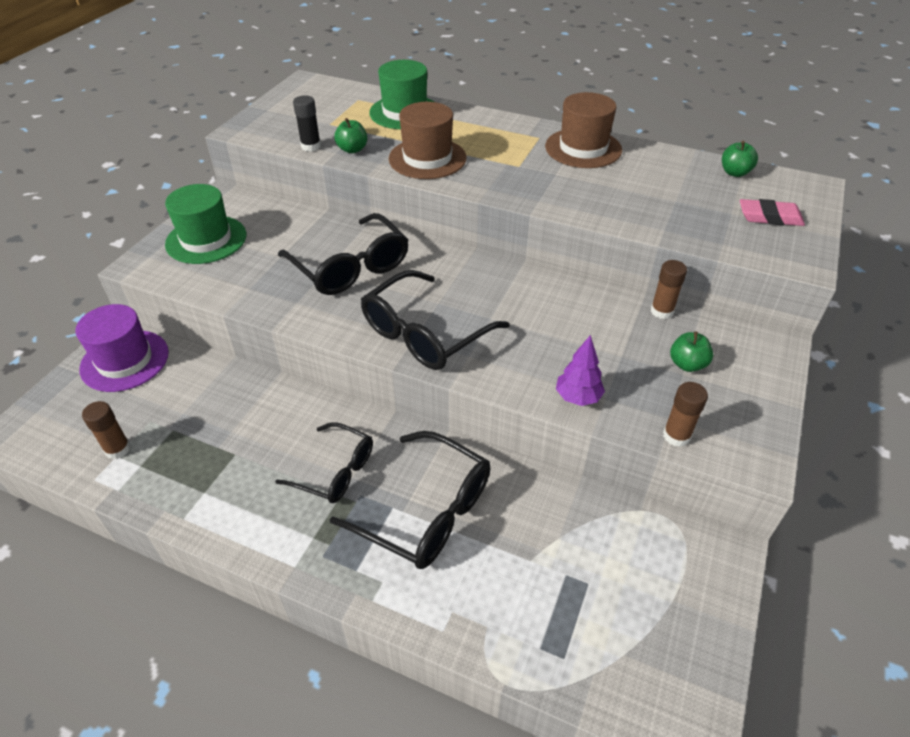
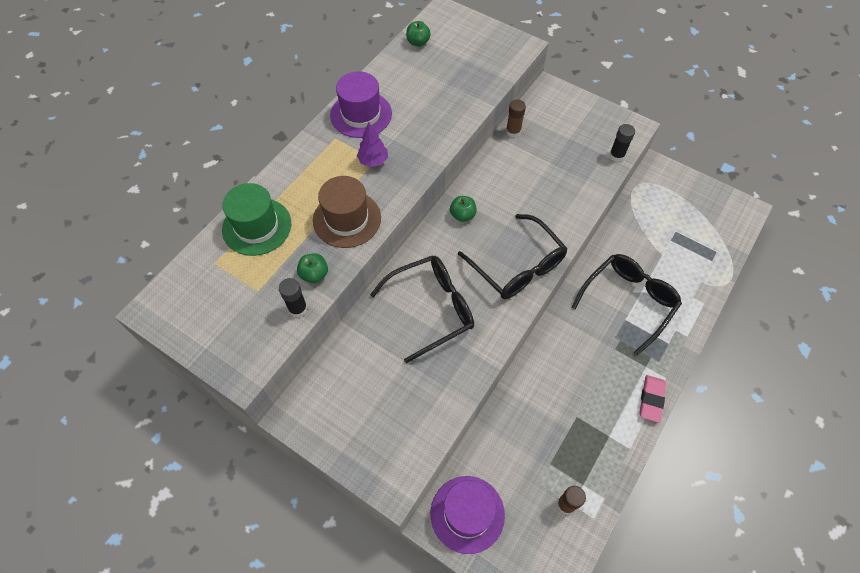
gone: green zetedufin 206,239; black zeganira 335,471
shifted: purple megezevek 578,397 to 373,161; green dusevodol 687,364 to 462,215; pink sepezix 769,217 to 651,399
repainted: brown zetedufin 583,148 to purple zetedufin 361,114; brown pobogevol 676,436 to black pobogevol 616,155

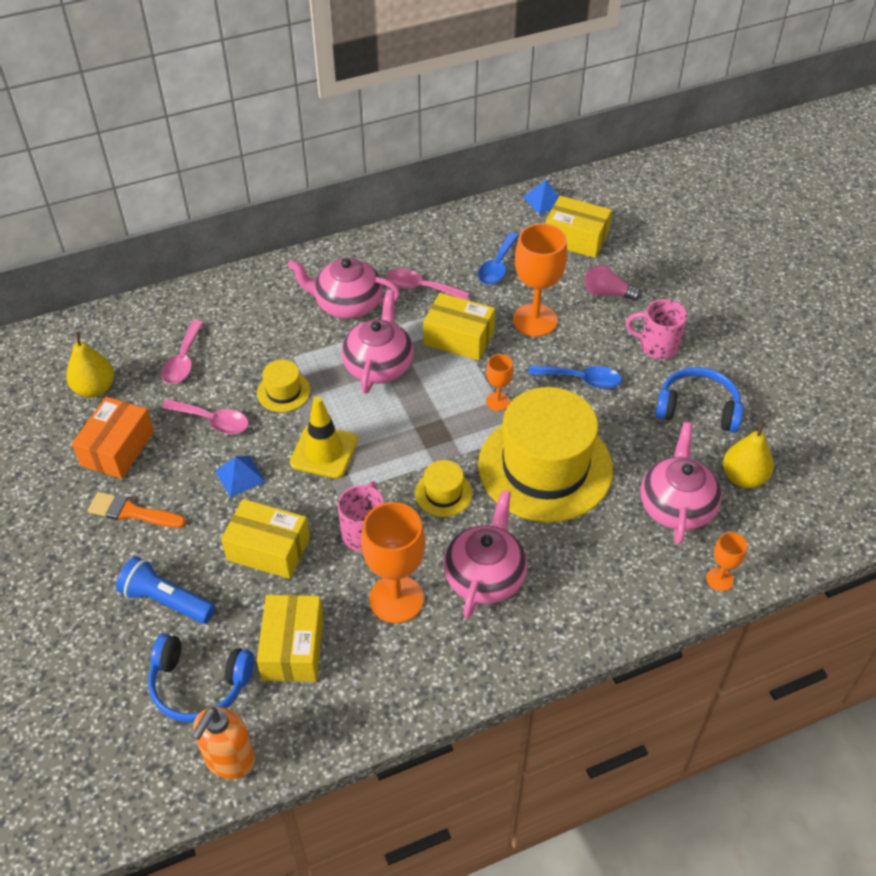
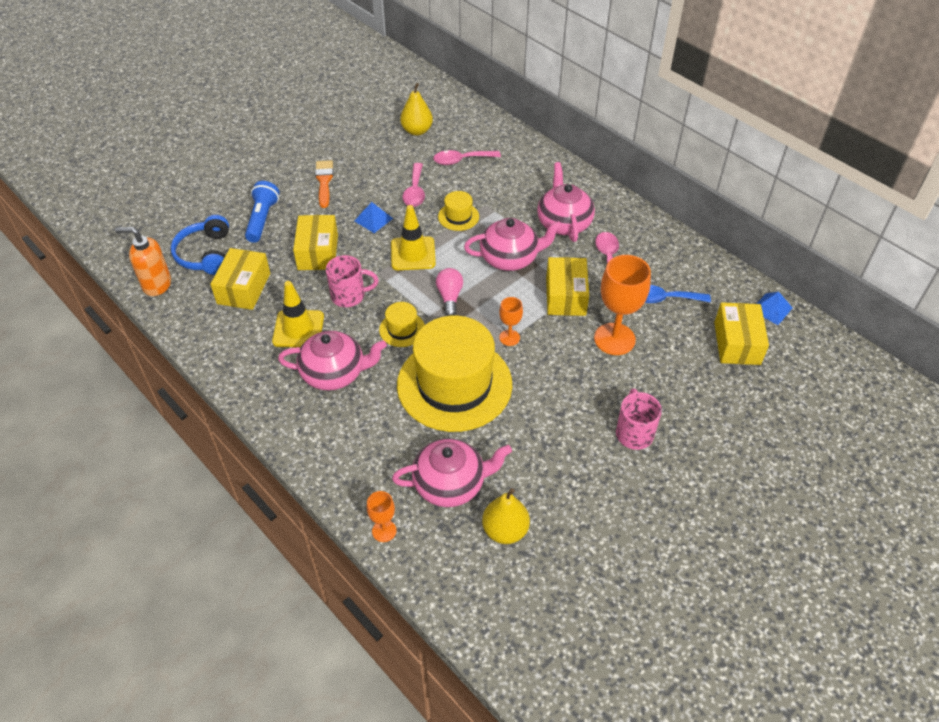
gone: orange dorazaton 117,448; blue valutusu 581,380; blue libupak 697,408
shifted: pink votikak 607,293 to 449,297
swapped: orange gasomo 396,599 to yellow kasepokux 298,329
rotated: yellow dorazaton 293,648 = 244,288 60 degrees counterclockwise

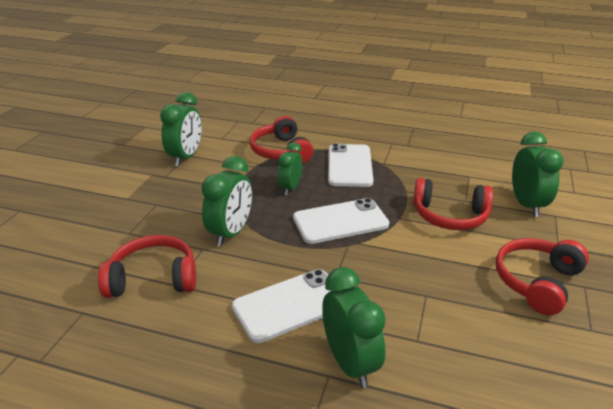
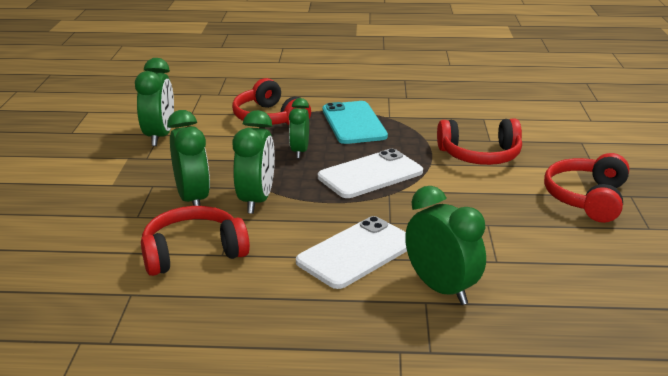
shifted: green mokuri 526,205 to 193,199
repainted: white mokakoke 349,166 to turquoise mokakoke 354,123

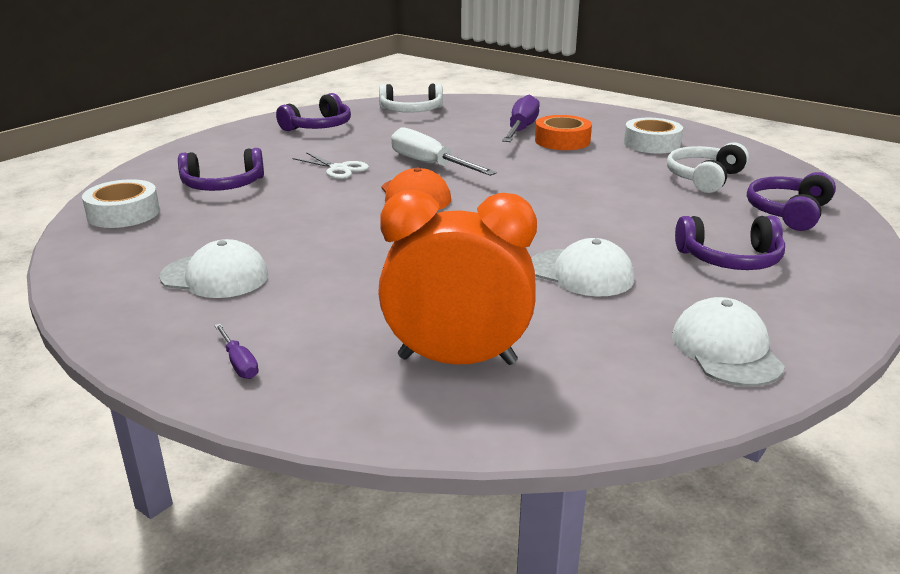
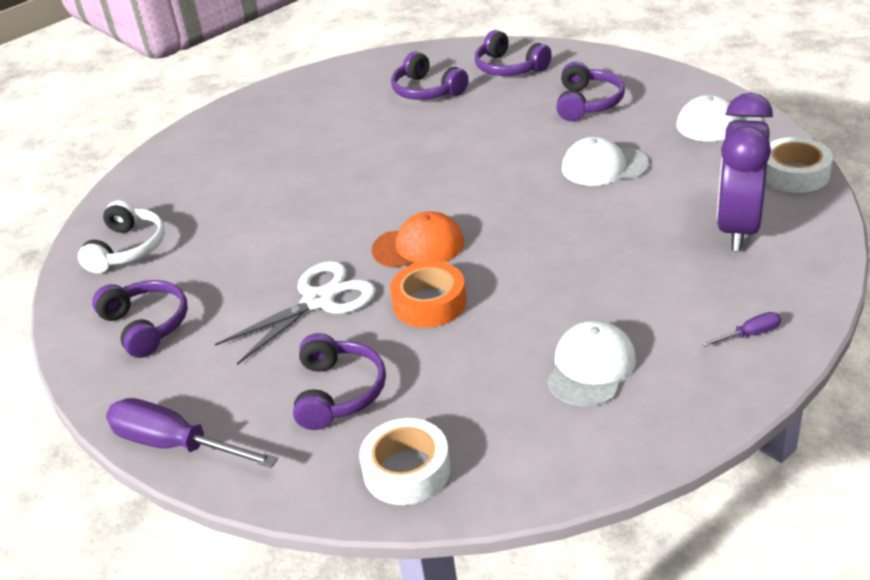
gone: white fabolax 430,165
shifted: purple fabolax 521,129 to 175,445; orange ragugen 562,141 to 429,303; white ragugen 652,144 to 794,174
repainted: orange mokuri 457,360 to purple mokuri 737,228; white libupak 704,178 to purple libupak 427,90
rotated: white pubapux 581,273 = 604,166 135 degrees counterclockwise
scaled: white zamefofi 339,169 = 318,301 x1.61

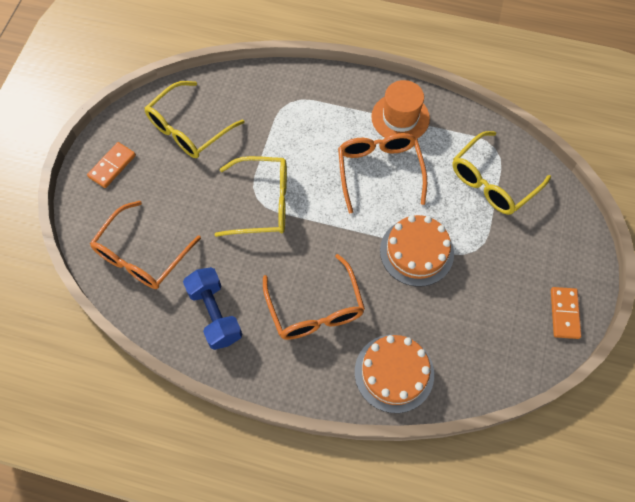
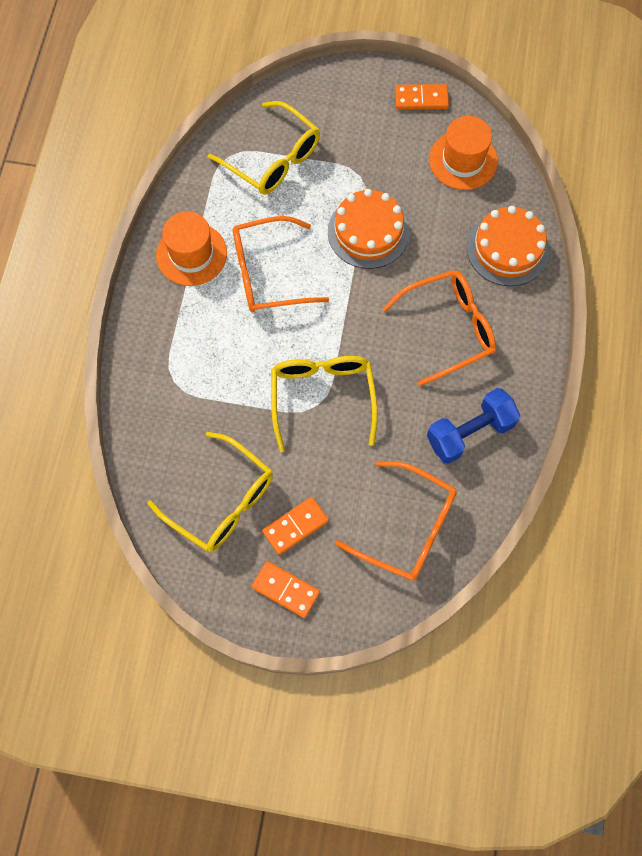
new: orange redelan 295,526; orange zetedufin 463,160

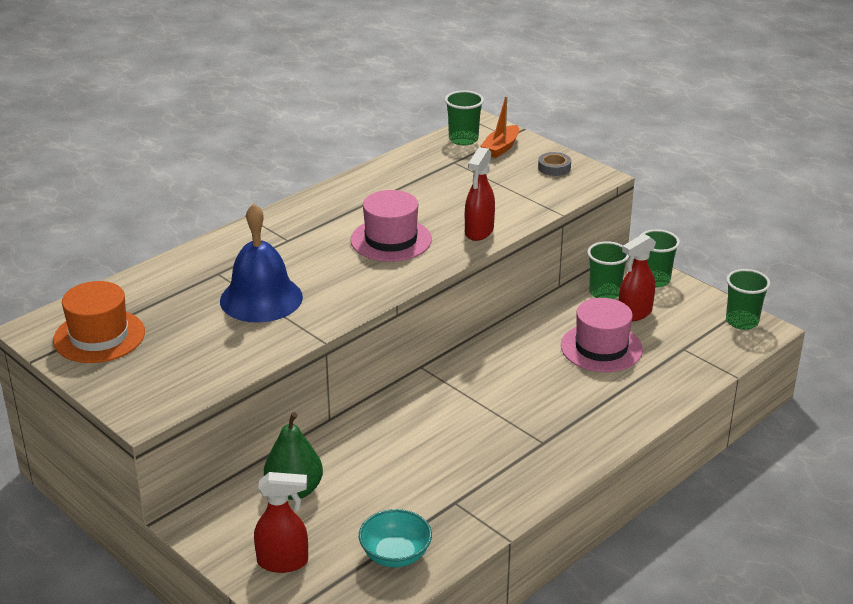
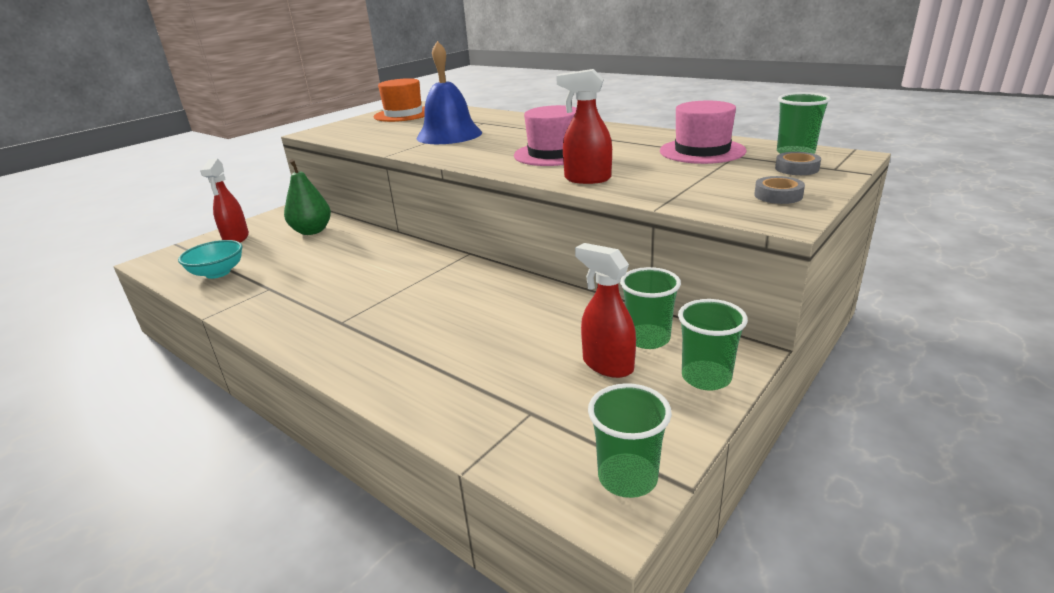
shifted: pink zetedufin 601,348 to 702,151
swapped: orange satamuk 501,148 to grey ragugen 797,168

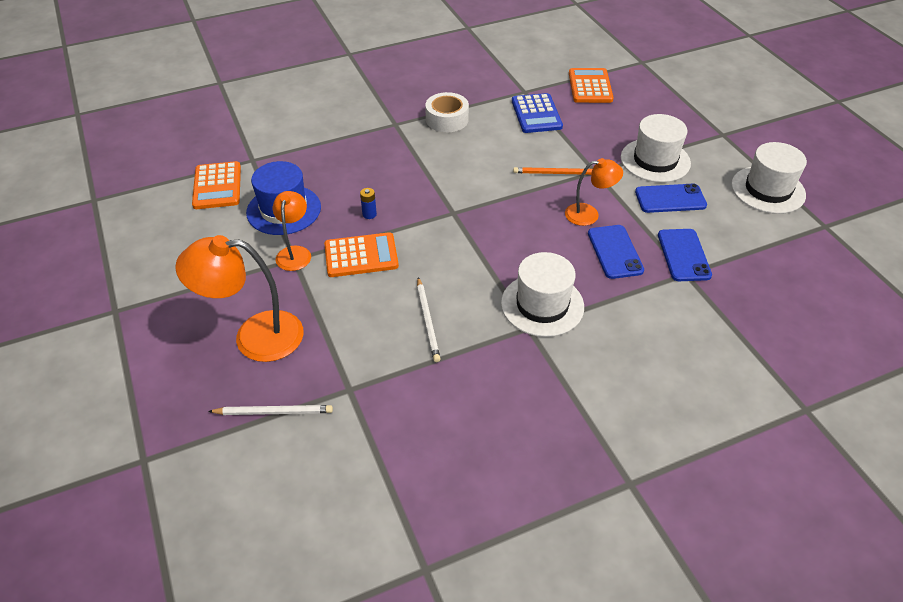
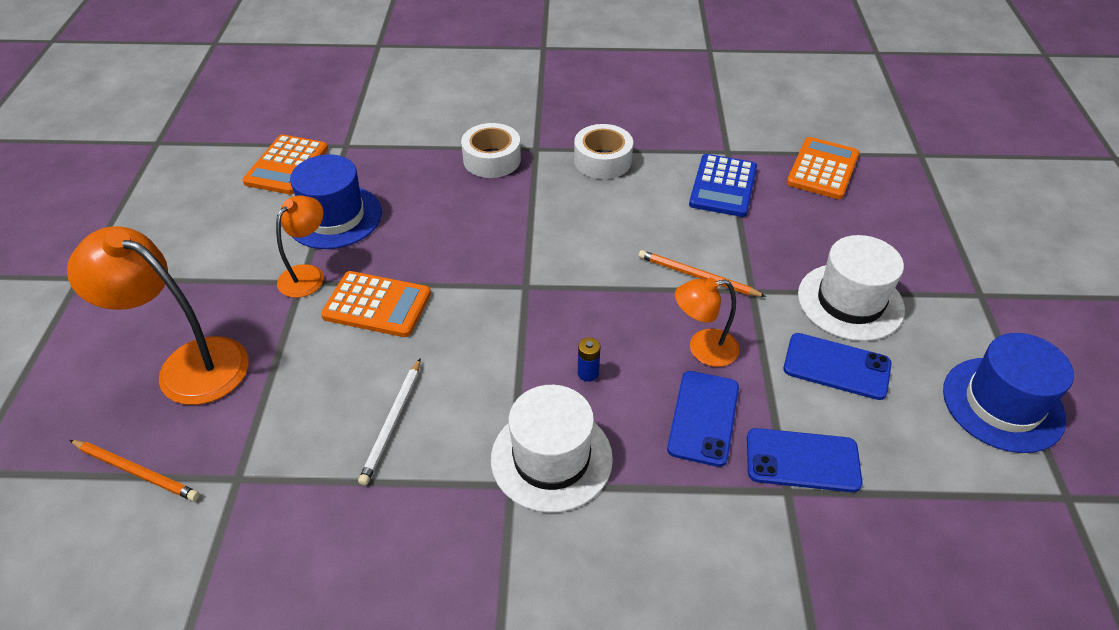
new: white ragugen 492,159
shifted: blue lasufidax 369,214 to 588,373
repainted: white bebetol 274,412 to orange bebetol 136,471; white zetedufin 768,190 to blue zetedufin 1003,404
rotated: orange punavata 589,214 = 703,349 150 degrees clockwise; blue mokakoke 683,255 = 802,460 75 degrees clockwise

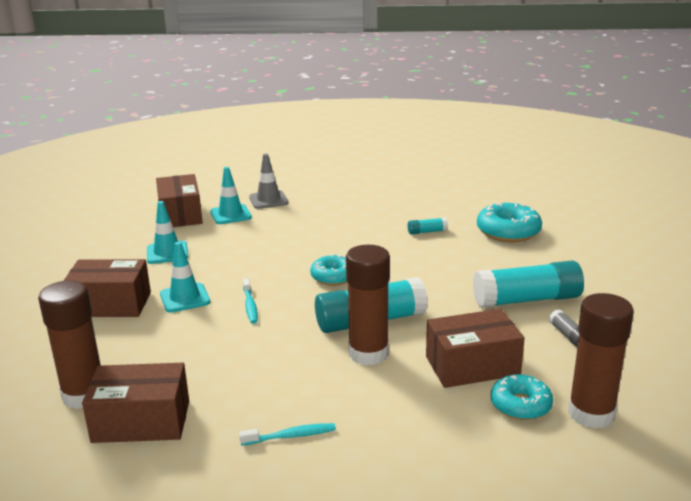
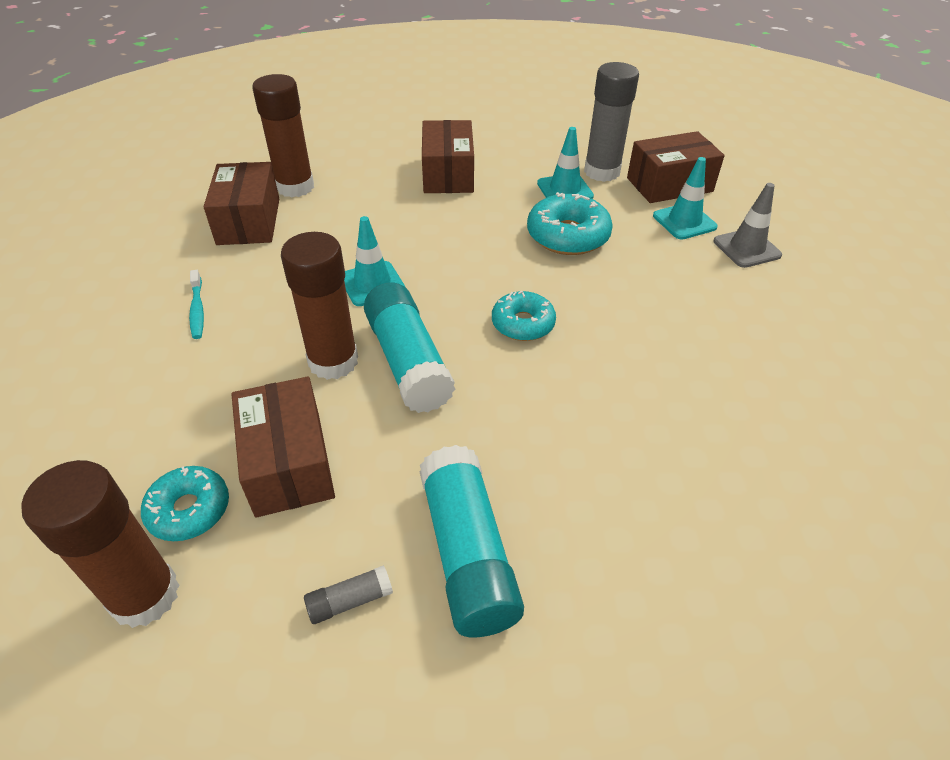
gone: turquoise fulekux 250,306; turquoise pobogevol 427,232
new: grey pobogevol 602,172
shifted: turquoise kasepokux 185,298 to 372,284; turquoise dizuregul 508,232 to 568,236

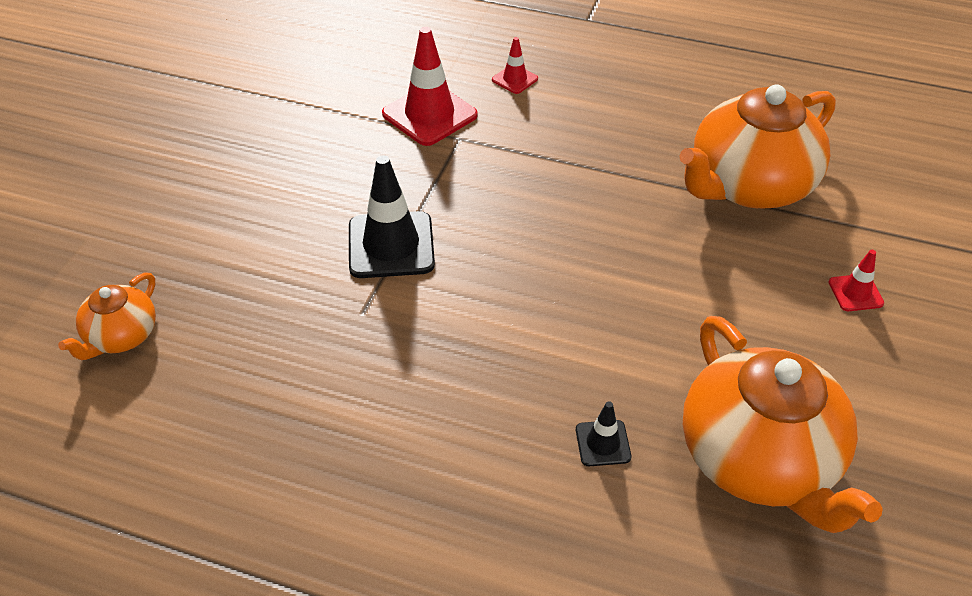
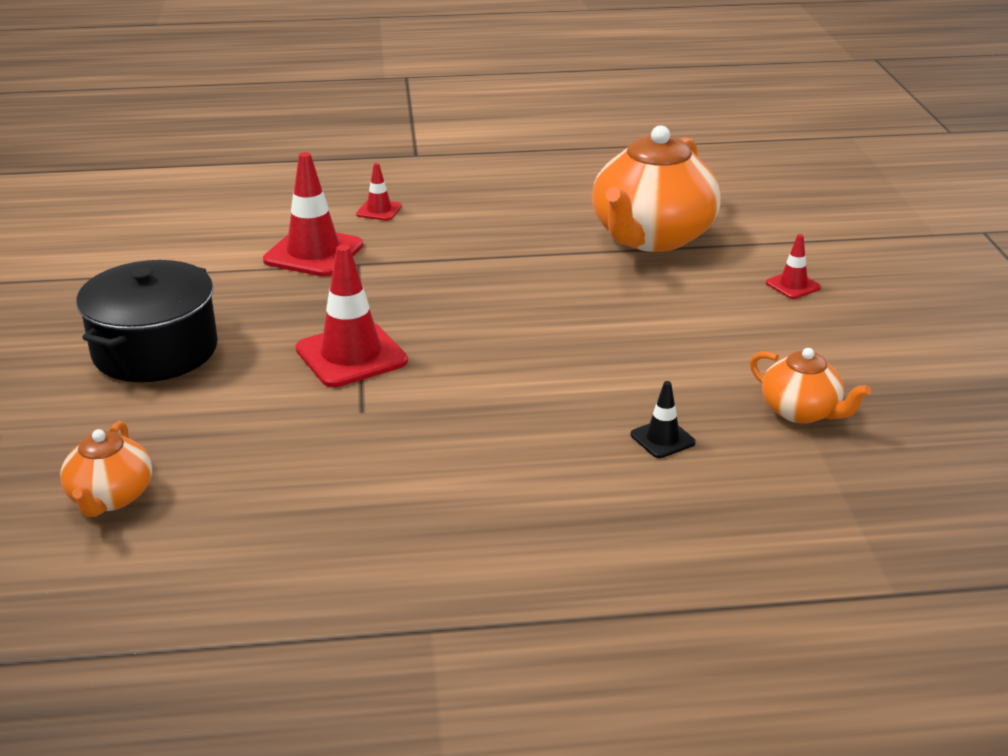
new: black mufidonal 155,350
repainted: black kasepokux 391,245 to red kasepokux 351,355
scaled: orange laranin 759,460 = 801,411 x0.51

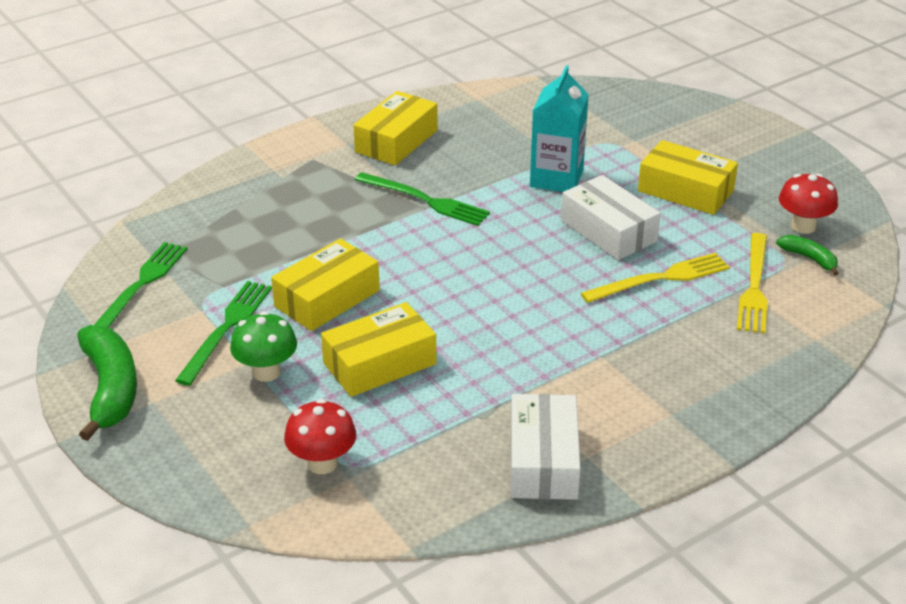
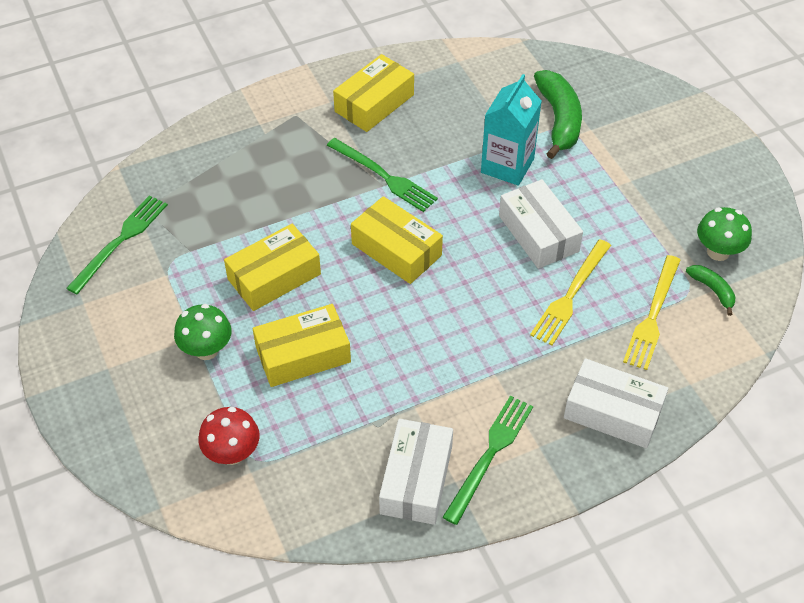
new: white dorazaton 613,412
shifted: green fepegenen 110,389 to 559,120; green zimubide 226,328 to 490,455; yellow dorazaton 685,191 to 396,249
repainted: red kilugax 803,226 to green kilugax 718,252
rotated: yellow zimubide 660,279 = 570,295 135 degrees clockwise

